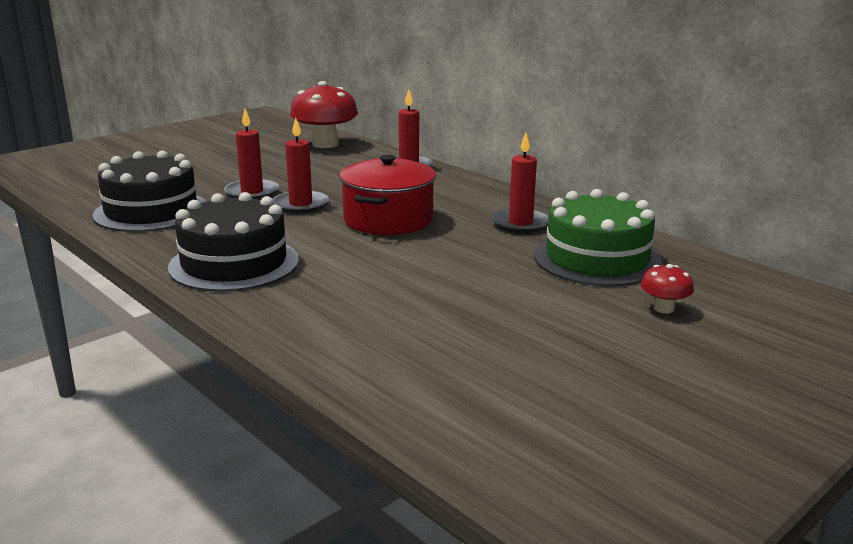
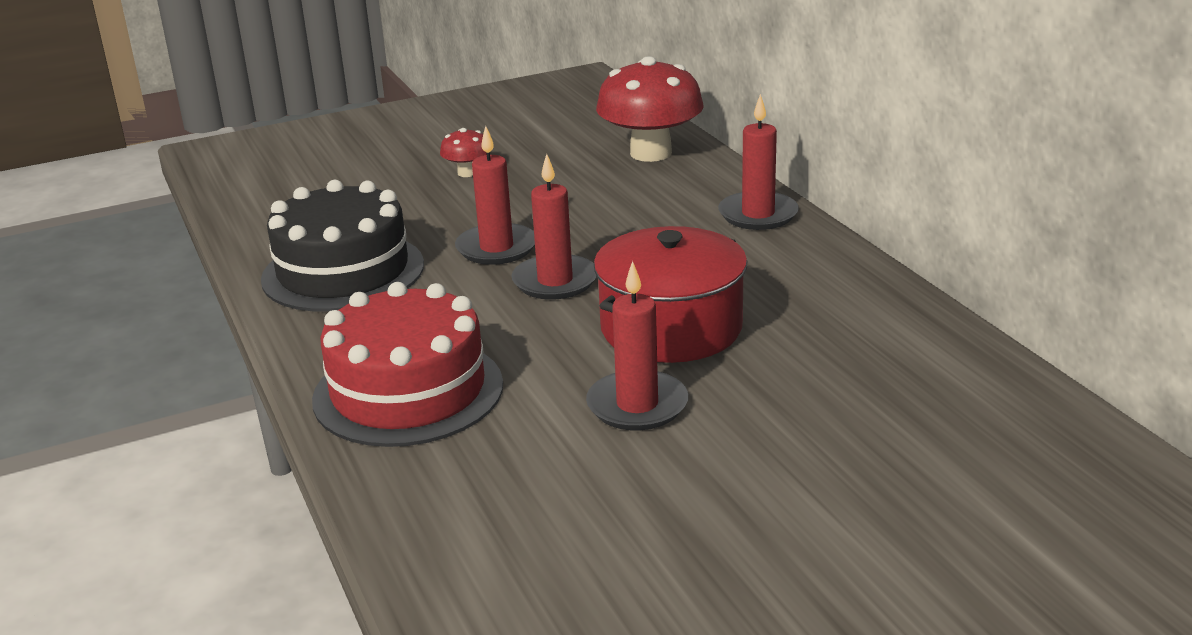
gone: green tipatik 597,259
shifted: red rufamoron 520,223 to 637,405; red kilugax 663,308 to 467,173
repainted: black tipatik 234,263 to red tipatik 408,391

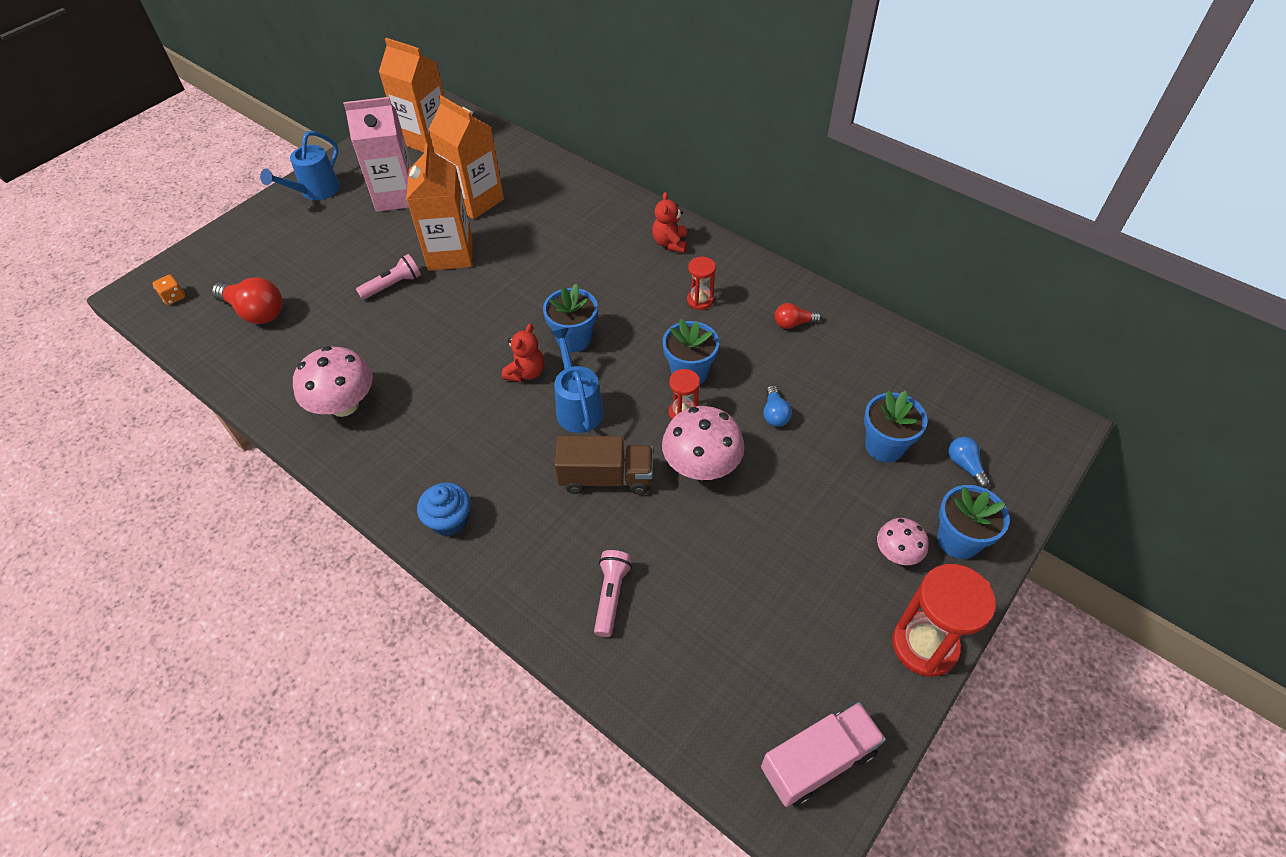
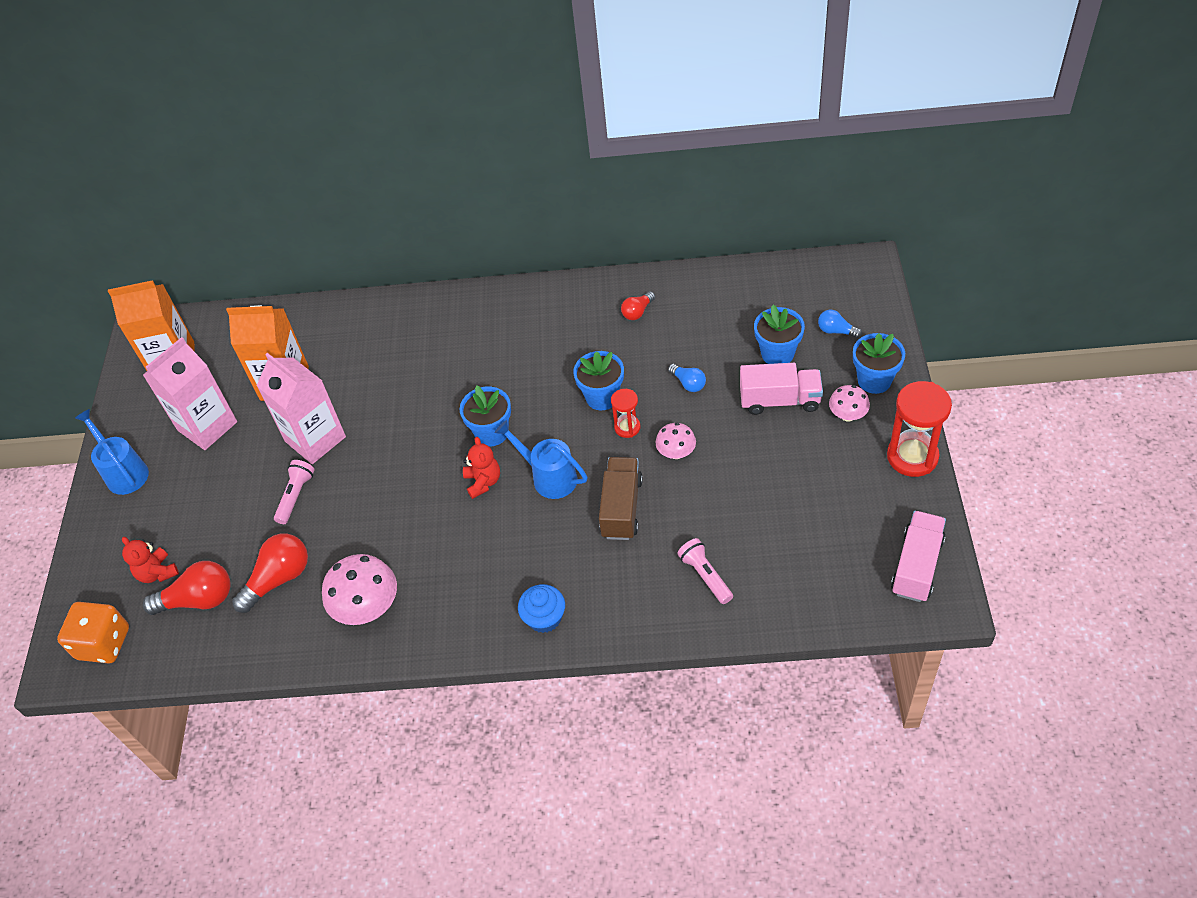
gone: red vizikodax 700,300
new: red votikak 279,579; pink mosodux 780,400
shifted: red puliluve 670,243 to 157,572
repainted: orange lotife 450,254 to pink lotife 315,439
rotated: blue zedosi 315,192 = 124,472 150 degrees clockwise; brown mosodux 606,478 = 621,508 45 degrees counterclockwise
scaled: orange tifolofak 174,297 = 104,643 x2.09; pink kilugax 701,466 = 676,452 x0.58

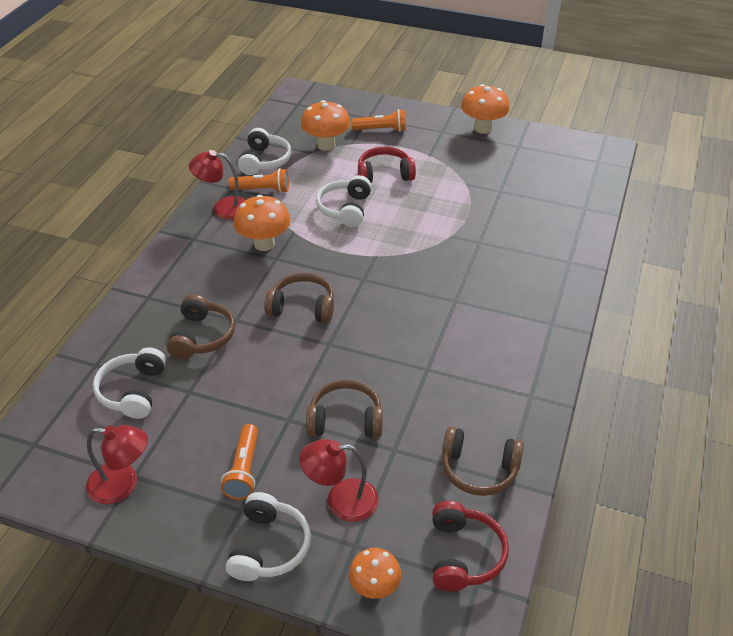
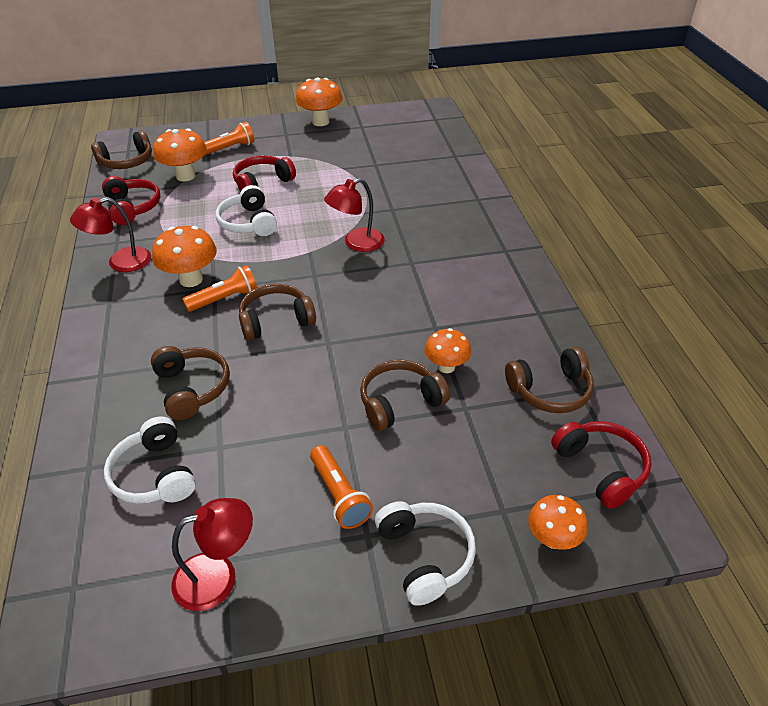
new: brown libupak 127,162; orange kilugax 446,367
shifted: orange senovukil 262,190 to 225,299; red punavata 341,500 to 356,243
repainted: white libupak 265,161 to red libupak 132,207

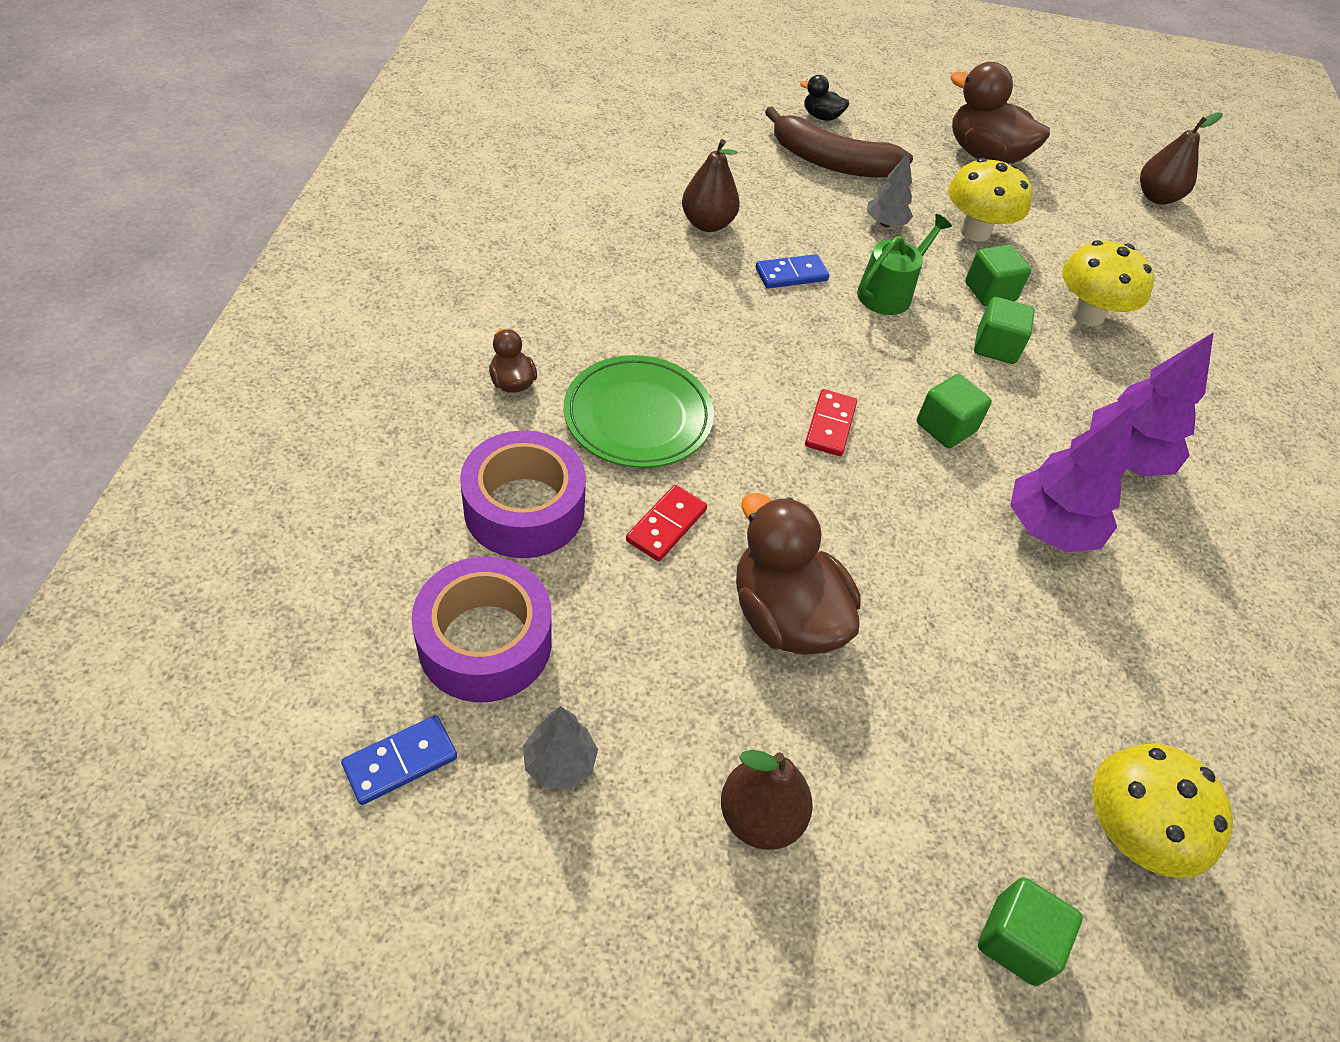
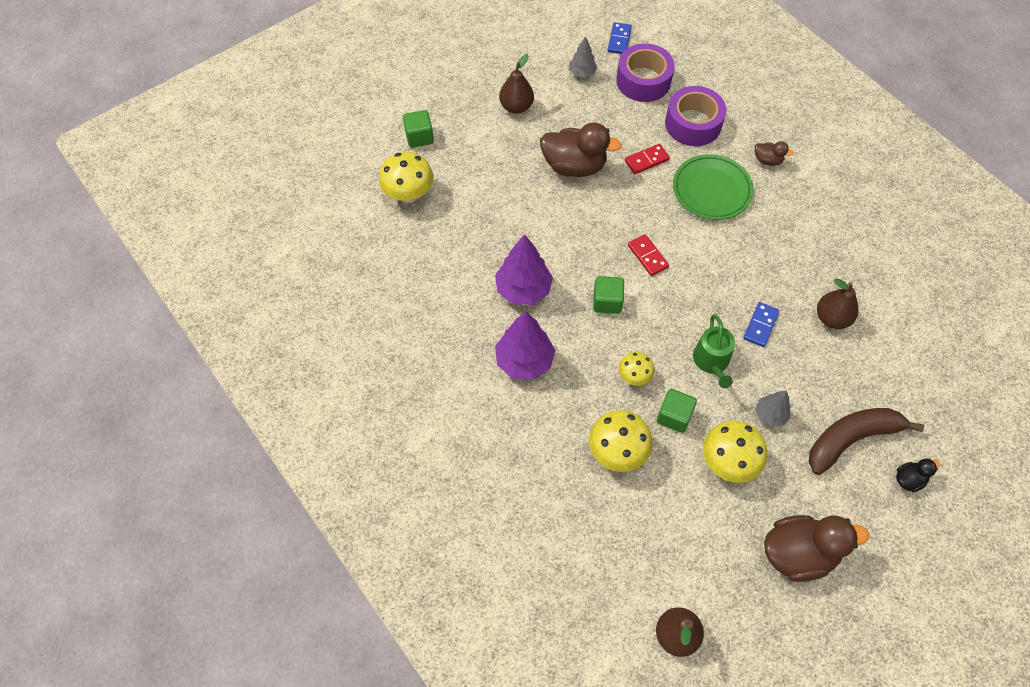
swapped: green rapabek 996,347 to yellow kilugax 634,376
rotated: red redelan 666,525 = 646,160 75 degrees clockwise

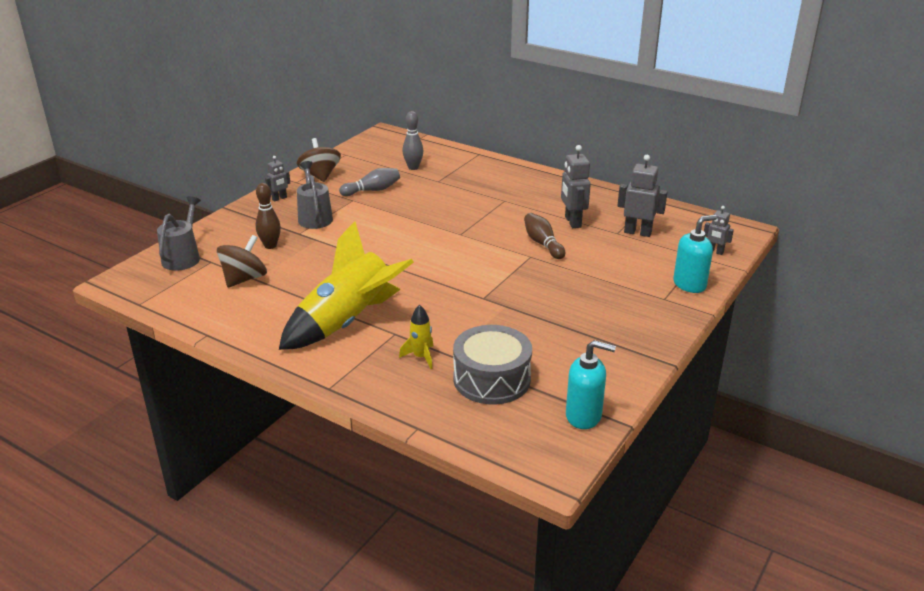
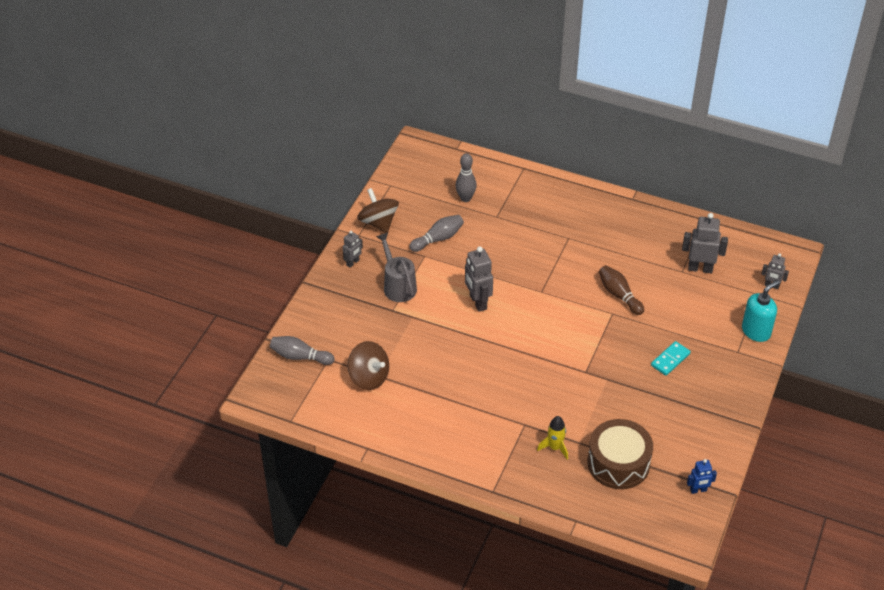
gone: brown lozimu 270,246; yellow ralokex 347,322
new: turquoise redelan 670,359
shifted: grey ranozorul 572,222 to 477,302
swapped: grey zedosi 183,257 to grey lozimu 300,356; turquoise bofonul 584,416 to blue ranozorul 698,490
repainted: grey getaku 491,379 to brown getaku 618,463
rotated: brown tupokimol 244,279 = 369,377 105 degrees clockwise

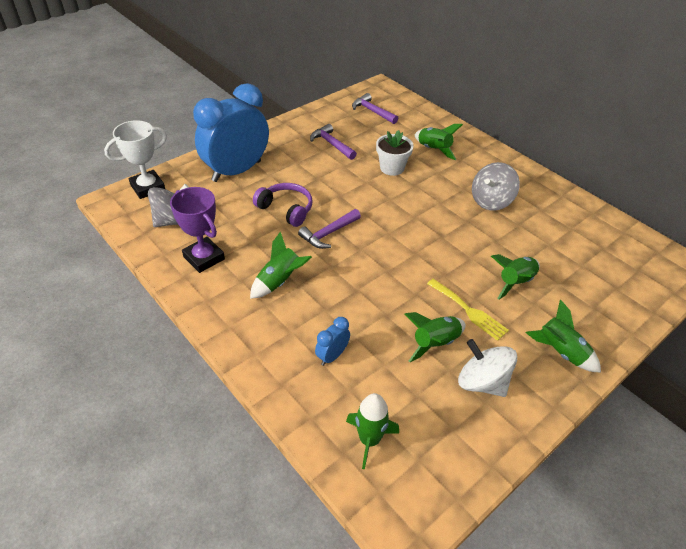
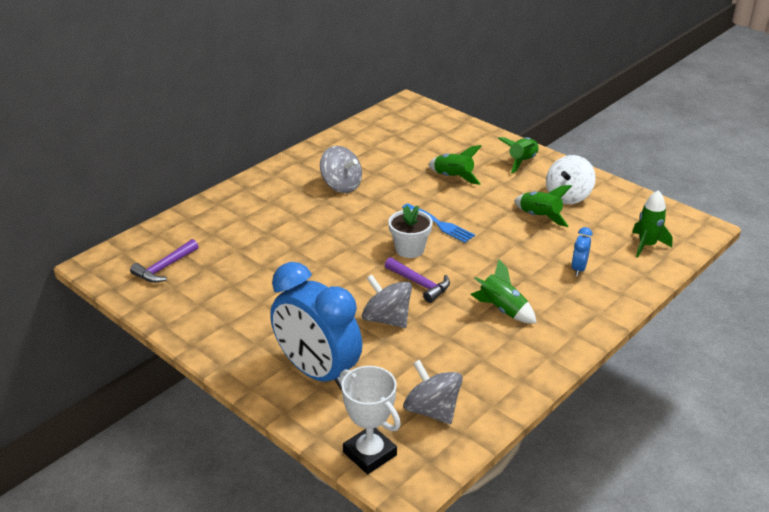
gone: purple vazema 204,258; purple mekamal 331,144; green ralokex 433,150; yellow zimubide 469,311
new: blue zimubide 440,224
shifted: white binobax 392,168 to 409,249
swapped: purple libupak 286,209 to grey tupokimol 387,319
rotated: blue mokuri 332,356 = 578,269 75 degrees clockwise

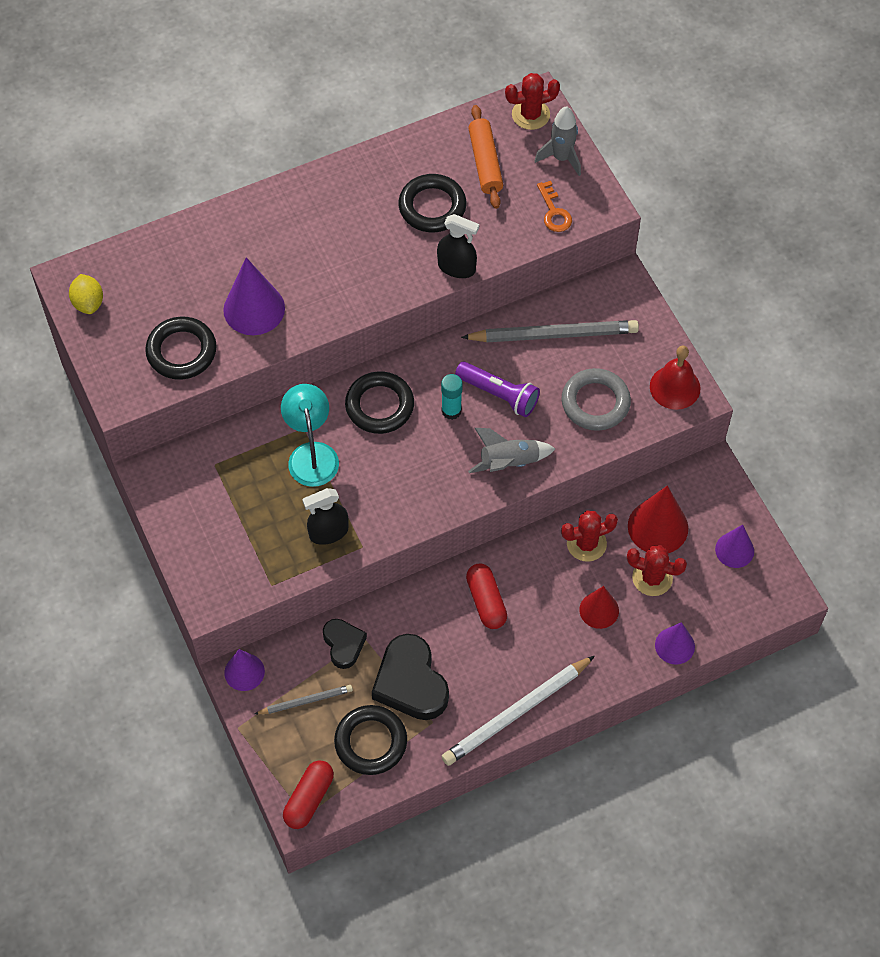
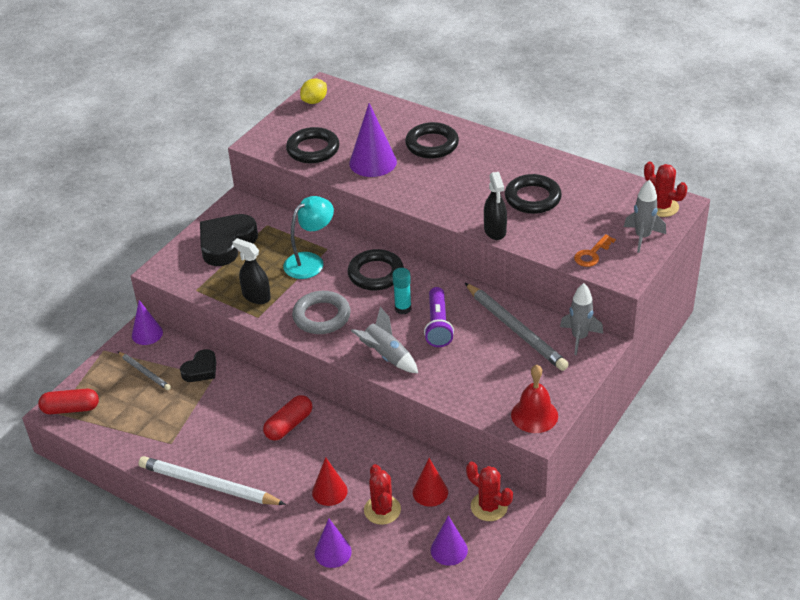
gone: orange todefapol 485,162
new: grey ralokex 579,338
shifted: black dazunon 371,742 to 432,144; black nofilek 410,682 to 226,243; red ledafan 586,544 to 489,507; grey dazunon 595,402 to 321,316
scaled: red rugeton 658,527 = 430,492 x0.64

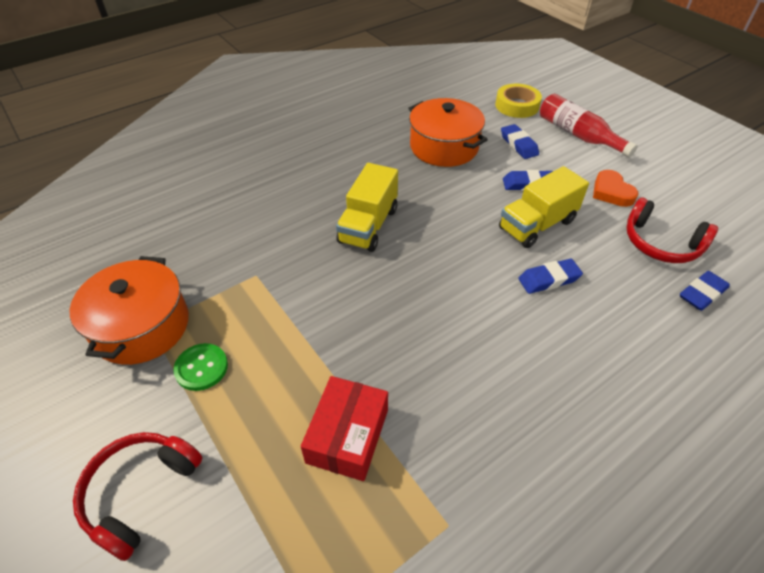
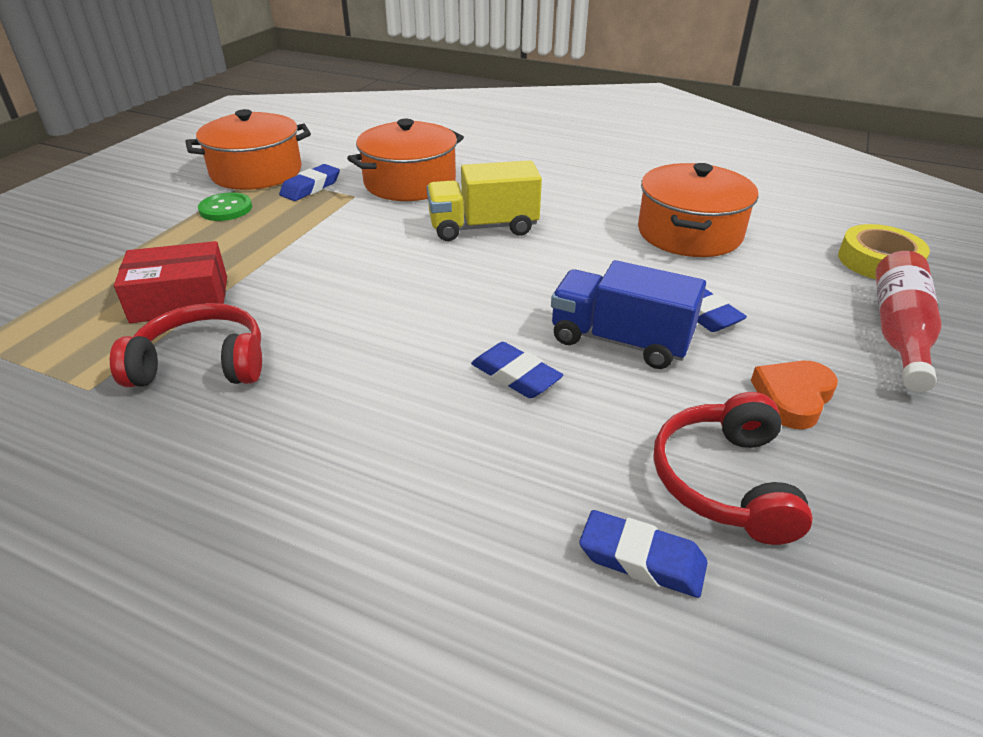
new: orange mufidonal 410,182
shifted: red libupak 140,493 to 202,363; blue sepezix 518,145 to 311,187
repainted: yellow mosodux 537,225 to blue mosodux 620,341

